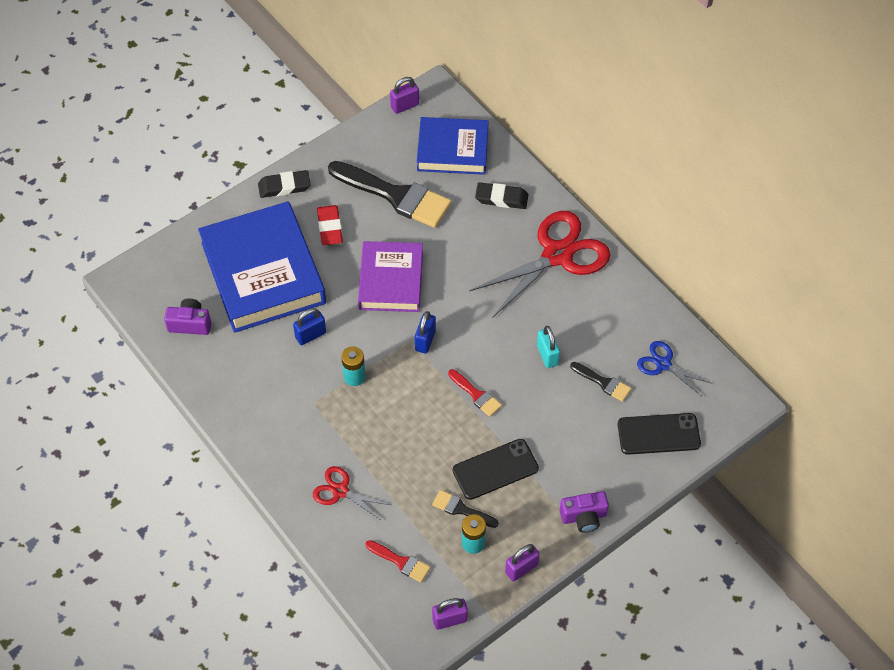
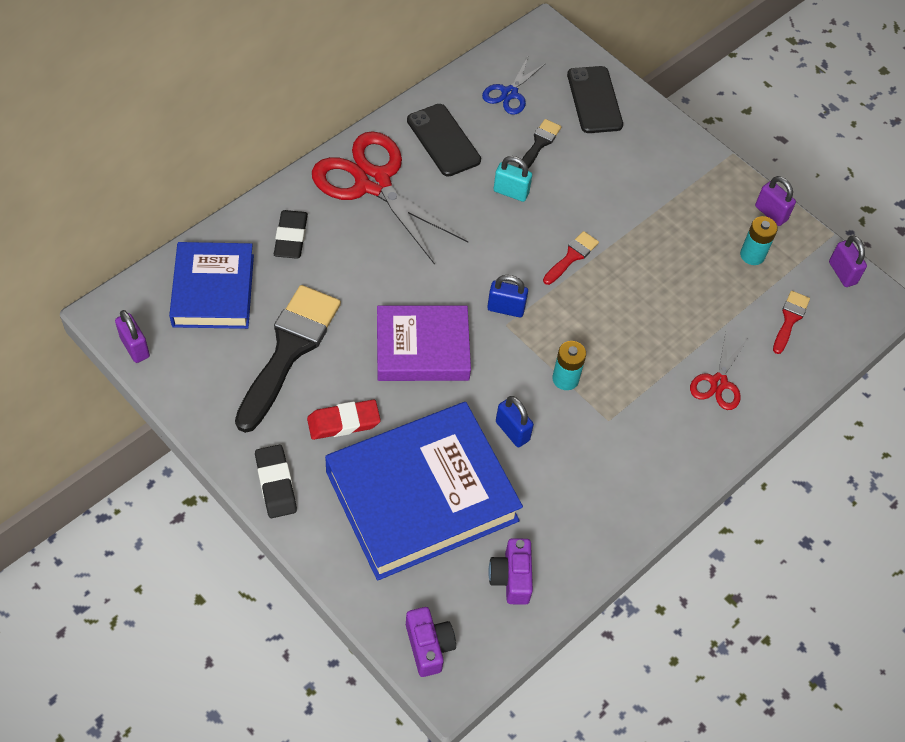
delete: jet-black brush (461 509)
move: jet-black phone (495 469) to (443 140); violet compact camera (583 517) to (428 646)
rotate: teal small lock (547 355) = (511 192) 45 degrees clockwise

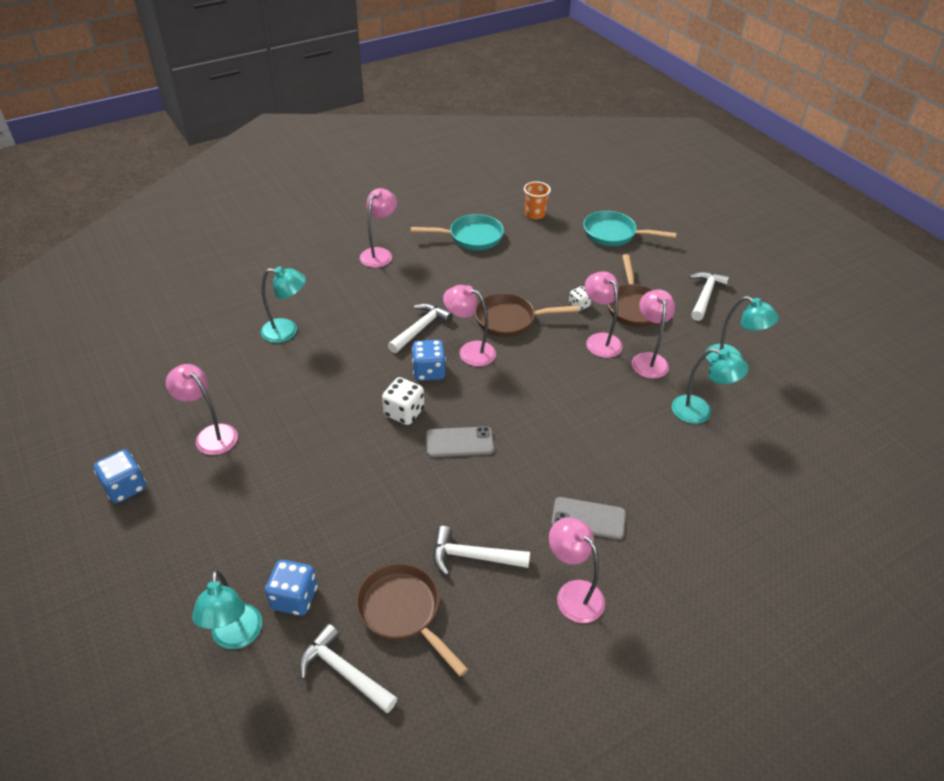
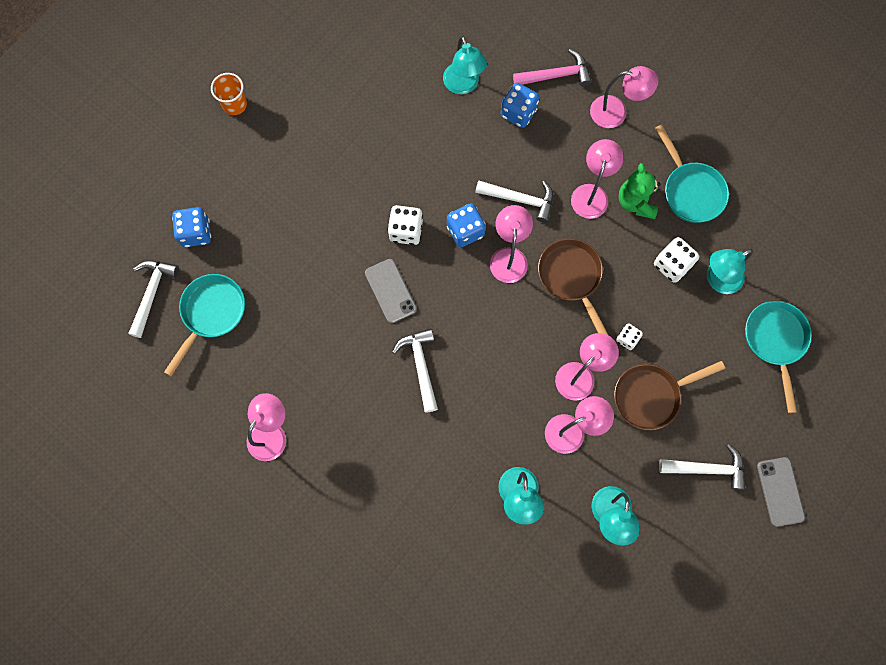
insert: pink carpenter's hammer (556 75); emerald stuffed bear (636 202); pure white die (672 265)
move: bright orange tumbler (534 214) to (234 104); pink reading lamp (211 435) to (591 193); blue die (125 487) to (518 112); grey phone (588 518) to (780 491); pure white carpenter's hammer (473 556) to (420 366); teal reading lamp (236 637) to (717 280)
recolor: dark brown pan (403 612) to teal pan (211 313)

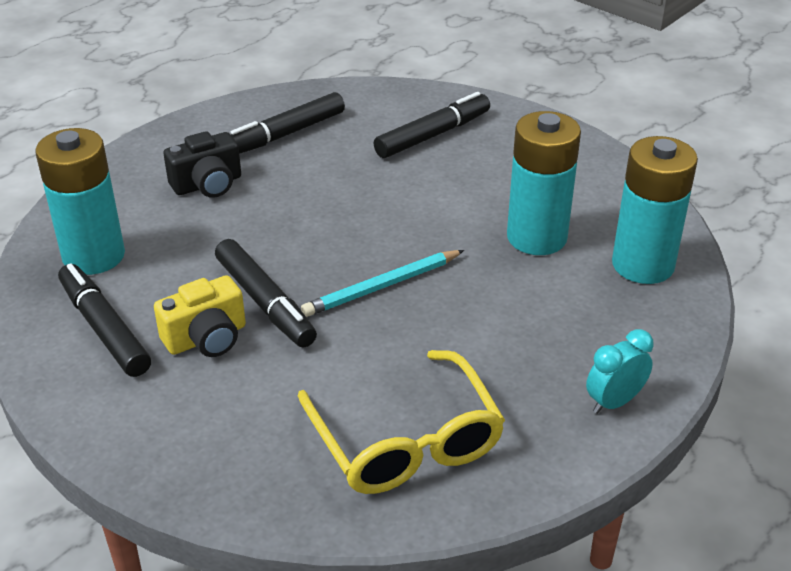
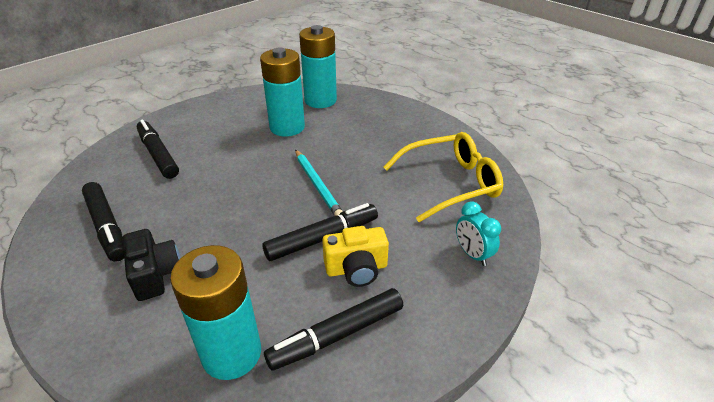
move: teal bedside clock (614 402) to (472 254)
rotate: bright yellow compact camera (206 338) = (356 269) 105 degrees clockwise

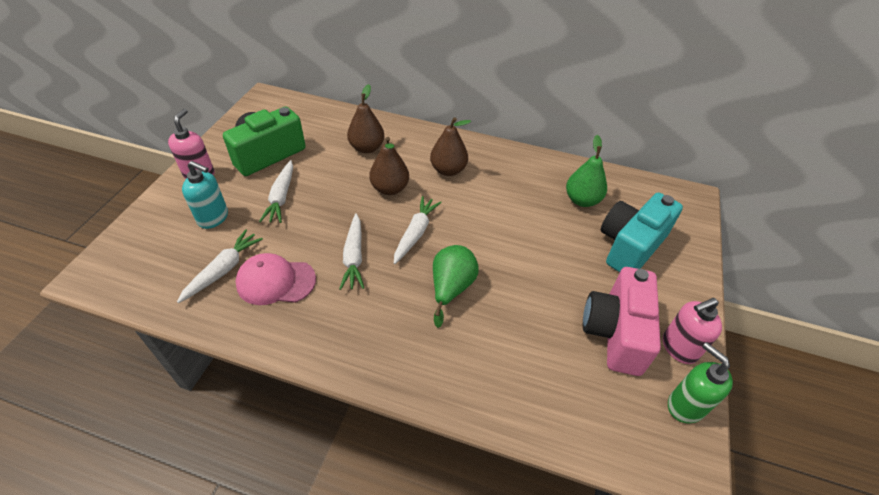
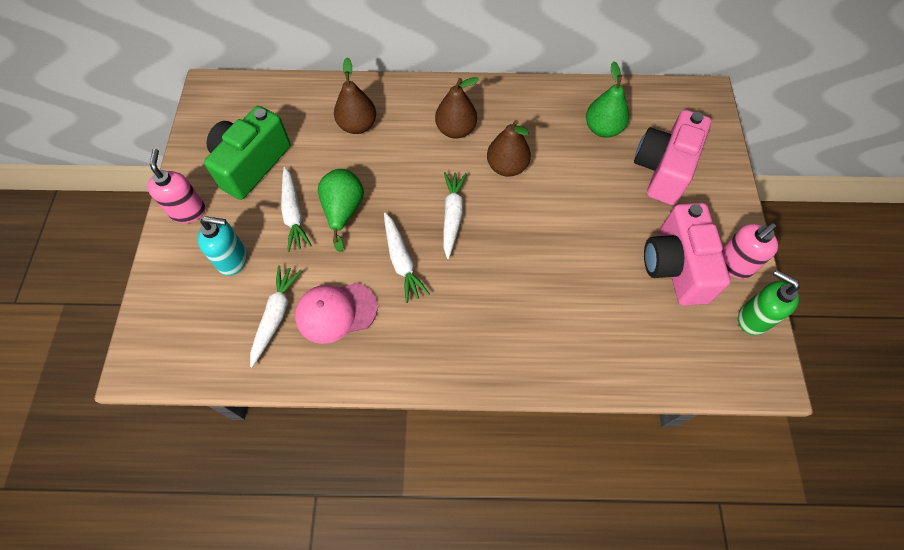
move: dark brown pear (390 188) to (507 167); emerald pear (451 288) to (343 211)
recolor: teal compact camera (630 246) to pink compact camera (663 169)

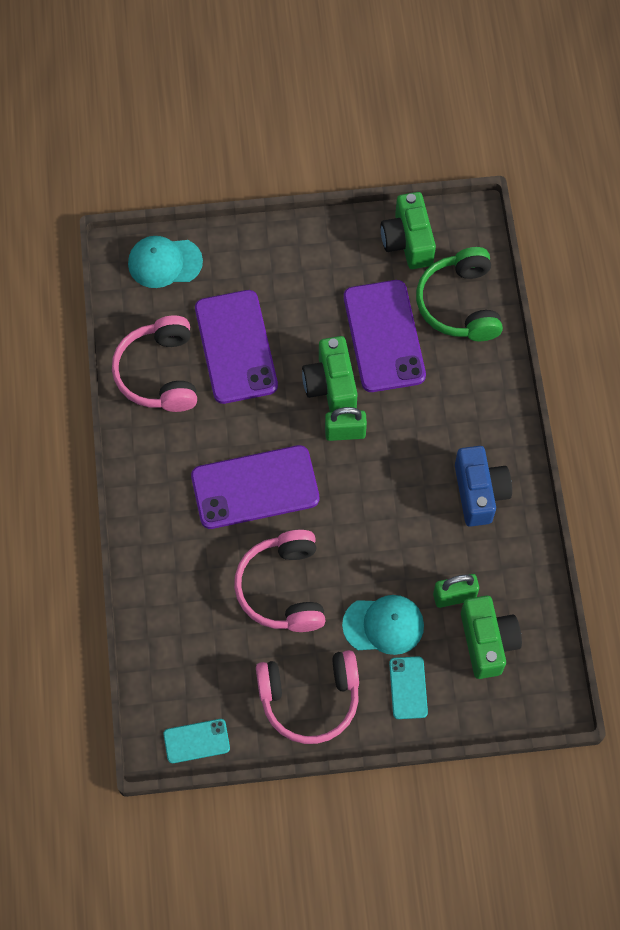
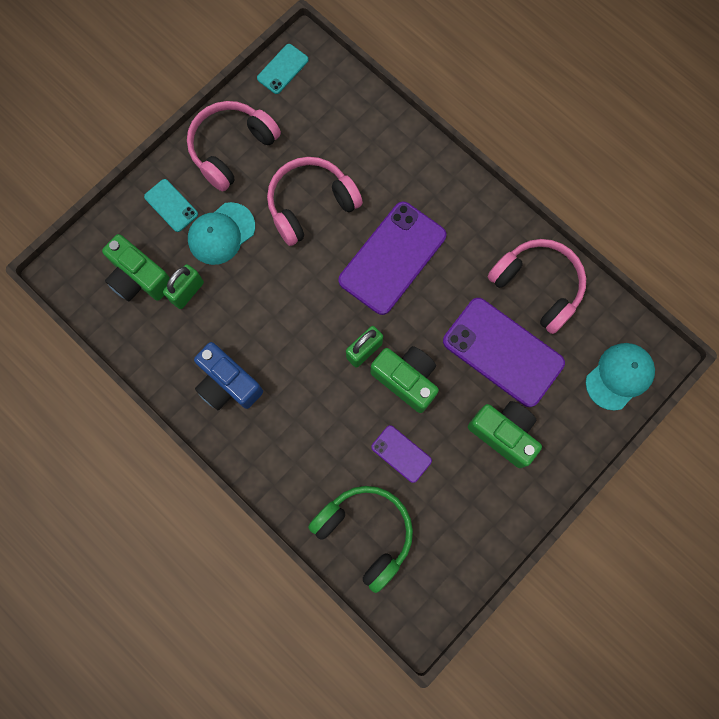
move: emerald compact camera (408 241) to (504 433)
rotate: pink headphones (283 588) = (311 205) 75 degrees counterclockwise
resize: violet phone (383 336) = (401 453) x0.49

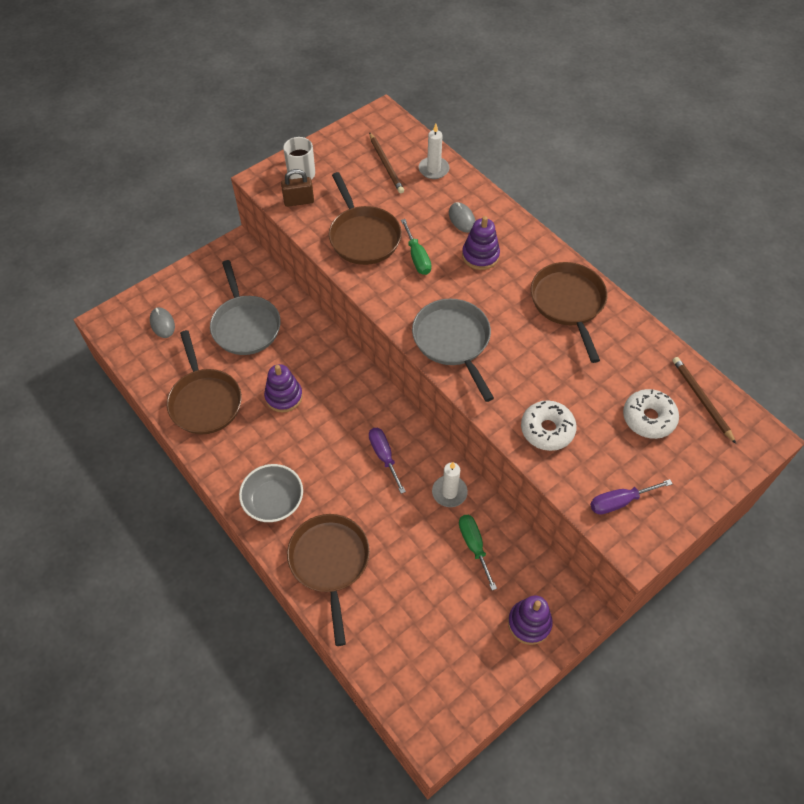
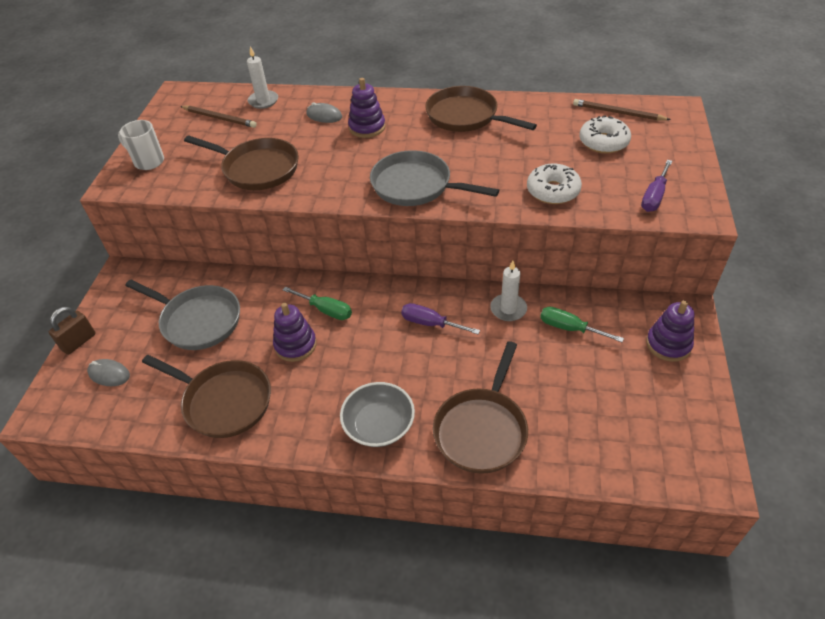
move: dark brown small lock (299 201) to (79 342); emerald hand screwdriver (417 257) to (326 310)
rotate: dark brown pan (330 562) = (482 429) 105 degrees counterclockwise

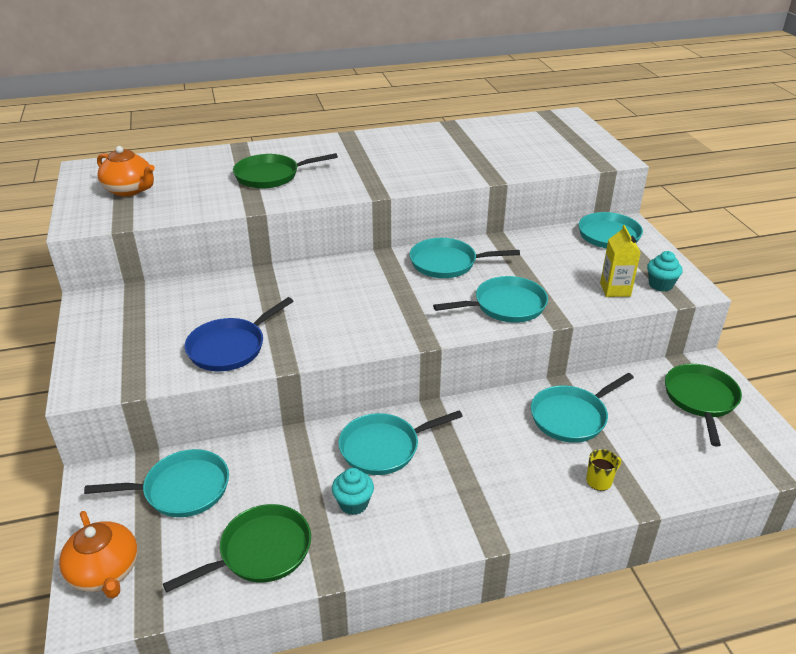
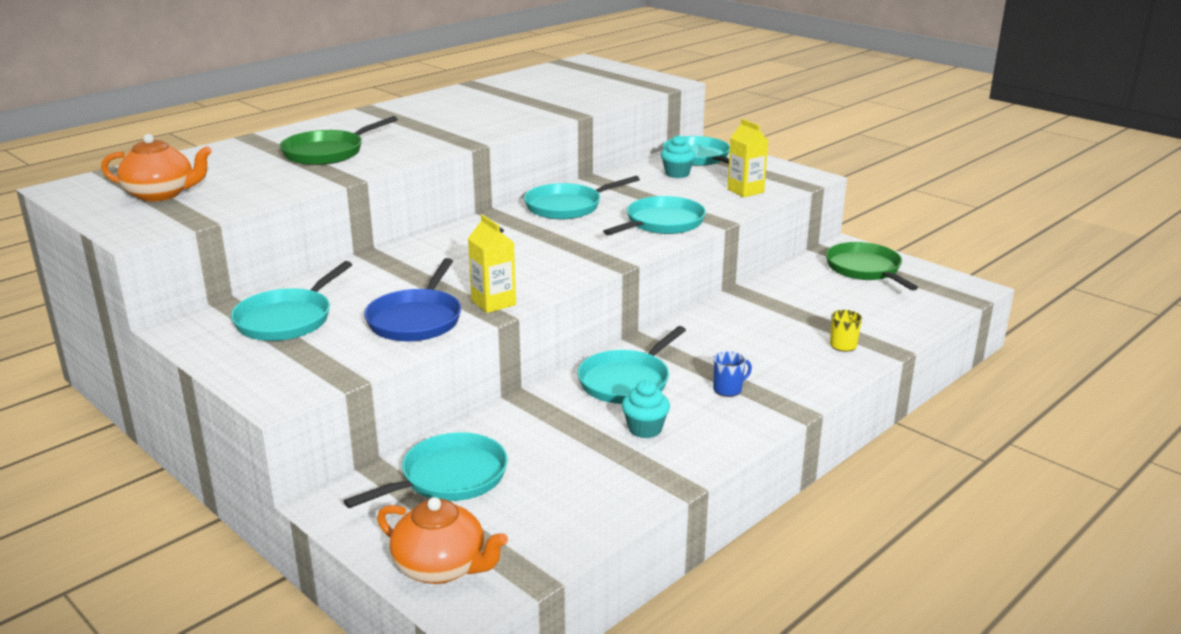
delete: emerald pan (260 552)
insert: bright yellow juice carton (493 303); blue tea mug (728 389)
move: teal cupcake (660 285) to (677 174); teal pan (571 417) to (287 319)

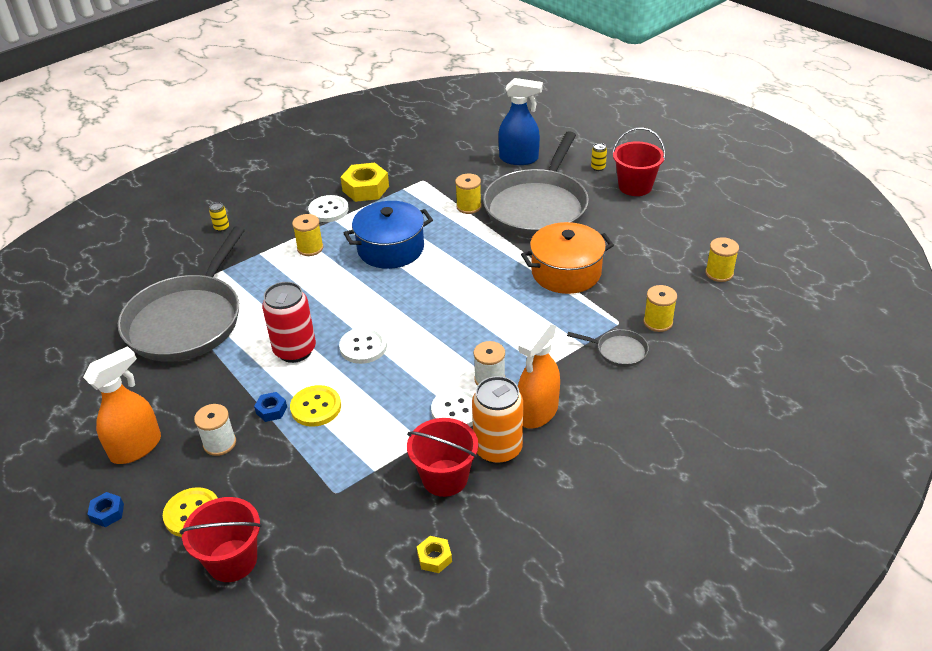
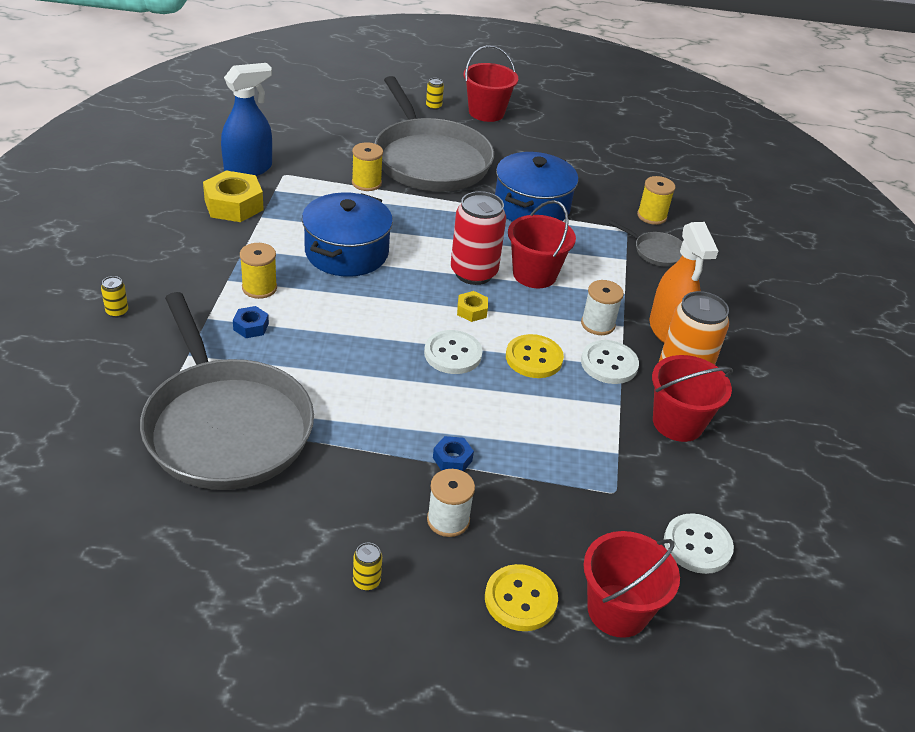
delete: bright yellow reel of thread (719 273)
insert: red pail (534 274)
move: blue sprayer (519 159) to (248 169); pure white shirt button (328 210) to (697 545); red tin (295 350) to (473 273); bright yellow shirt button (316 407) to (534 358); blue nut (107 513) to (251 327); bright yellow nut (434 558) to (471 311)
replace: bright orange sprayer (136 447) to bright yellow tin (366 581)
recolor: bright orange stockpot (566 272) to blue stockpot (532 207)
rotate: grey pan (619 351) = (656 252) 60 degrees clockwise

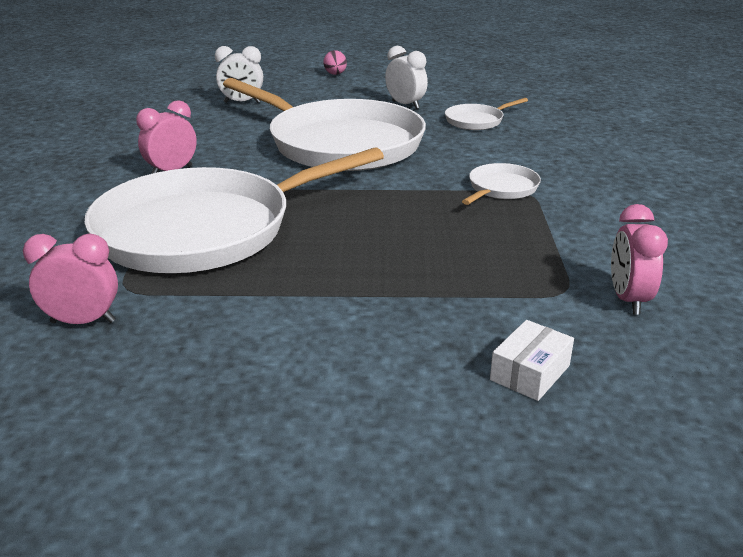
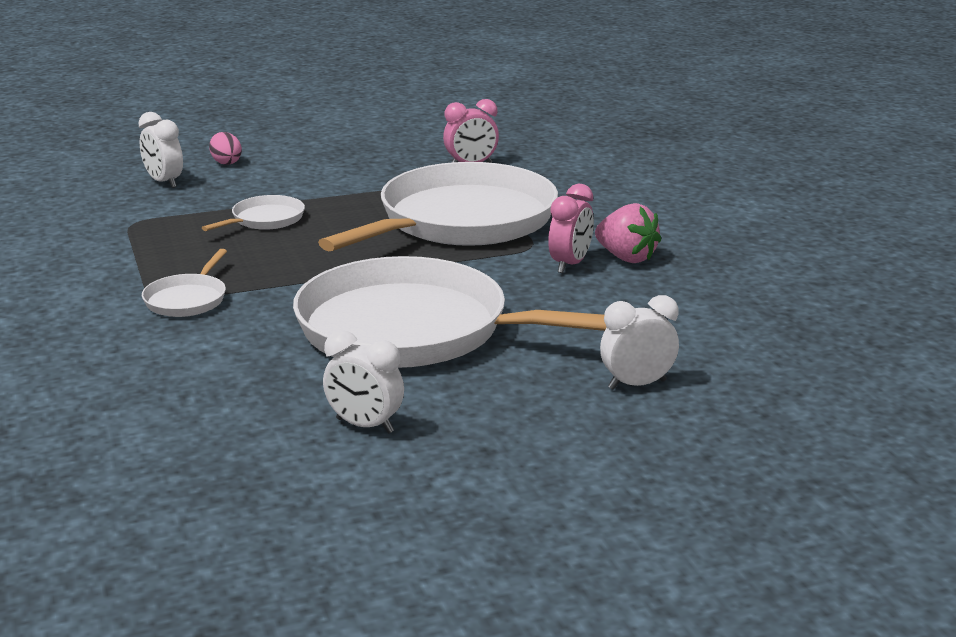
delete: pink bedside clock (628 300)
insert: pink strawberry (626 258)
move: pink egg (335 74) to (226 162); pure white pan (476 121) to (265 219)
replace: pure white parcel (530 373) to pure white bedside clock (164 182)

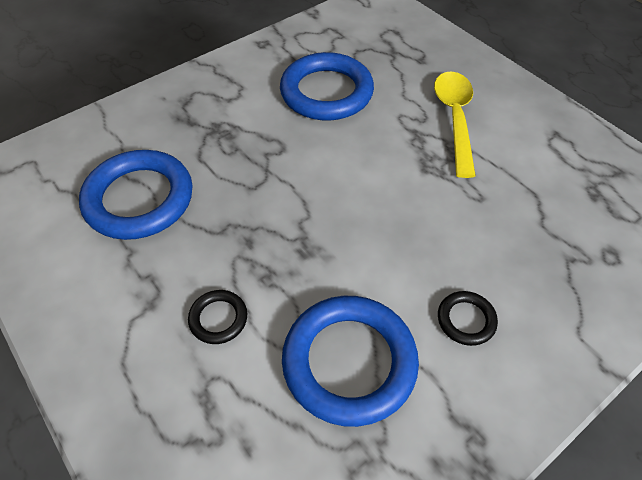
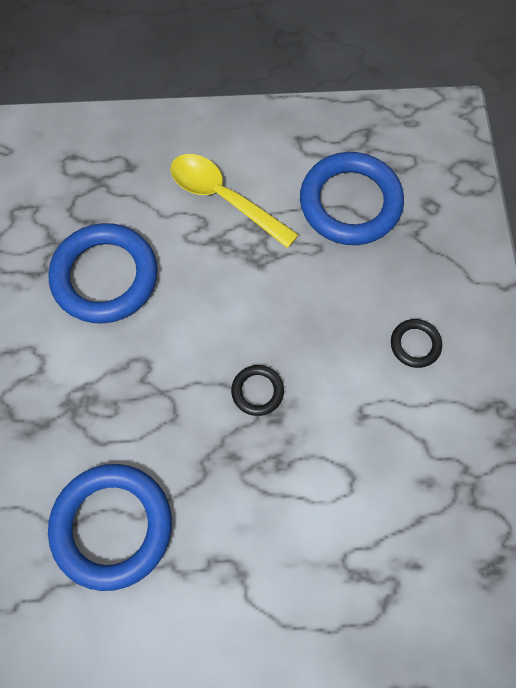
move: jet-black torus (218 318) to (257 391); blue torus (349 362) to (350 203)

